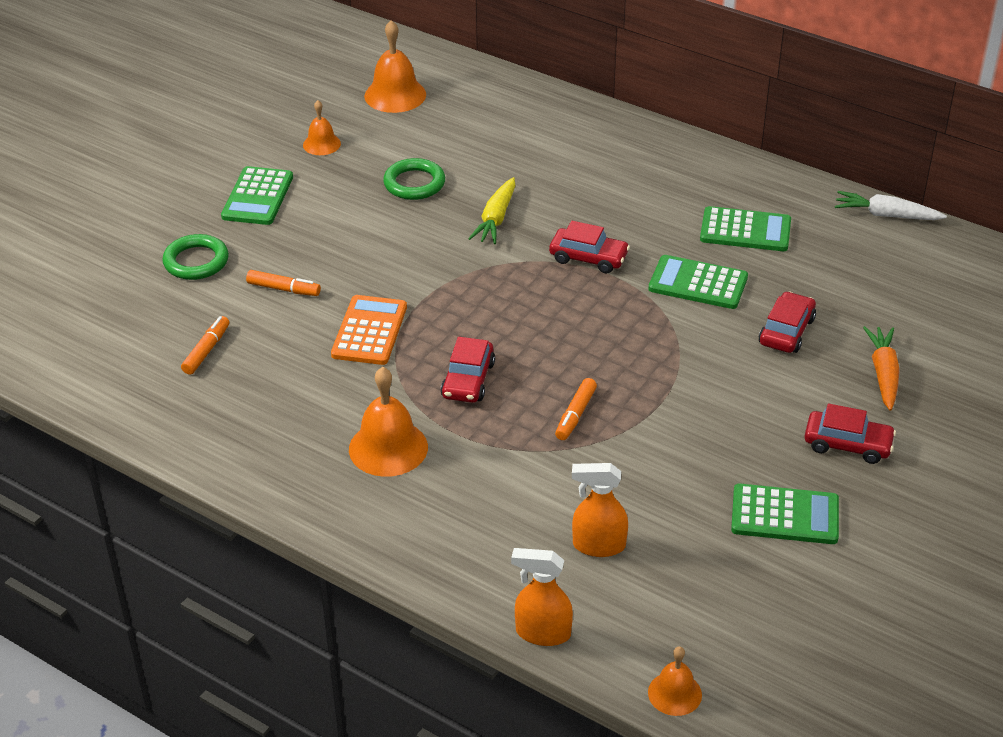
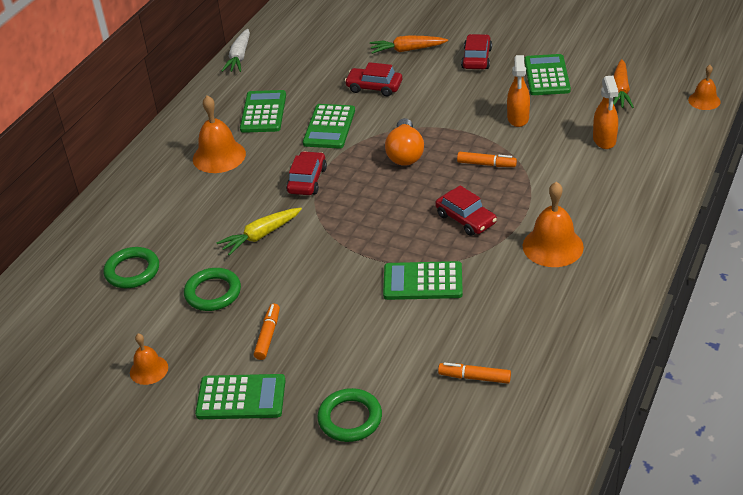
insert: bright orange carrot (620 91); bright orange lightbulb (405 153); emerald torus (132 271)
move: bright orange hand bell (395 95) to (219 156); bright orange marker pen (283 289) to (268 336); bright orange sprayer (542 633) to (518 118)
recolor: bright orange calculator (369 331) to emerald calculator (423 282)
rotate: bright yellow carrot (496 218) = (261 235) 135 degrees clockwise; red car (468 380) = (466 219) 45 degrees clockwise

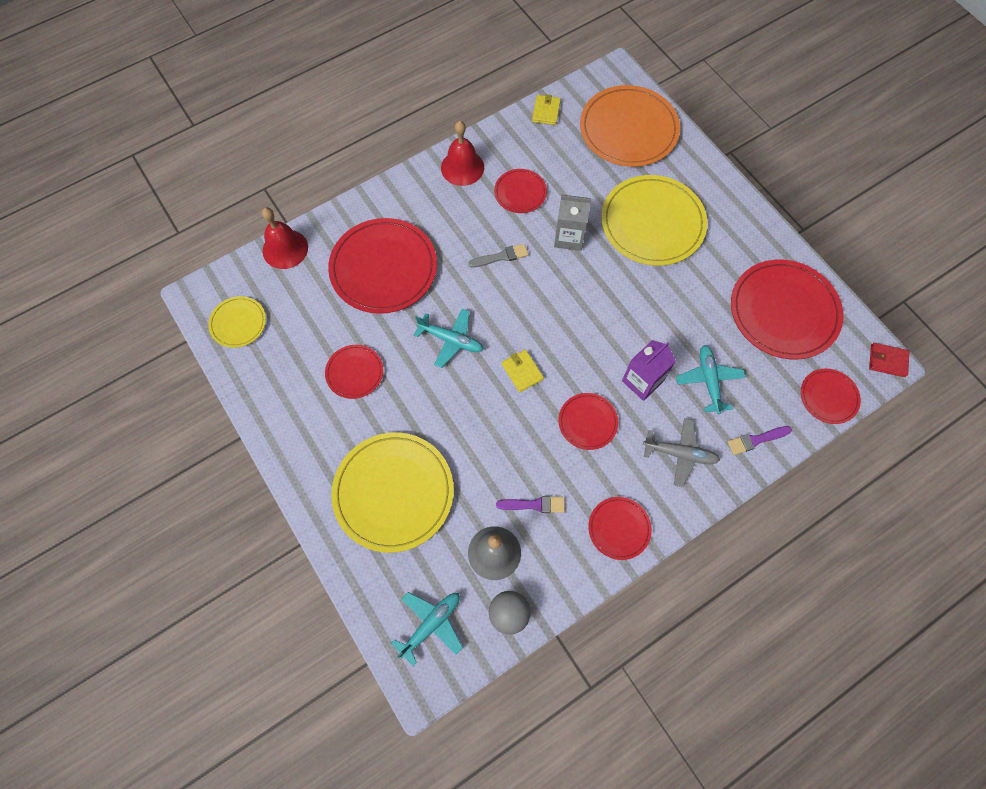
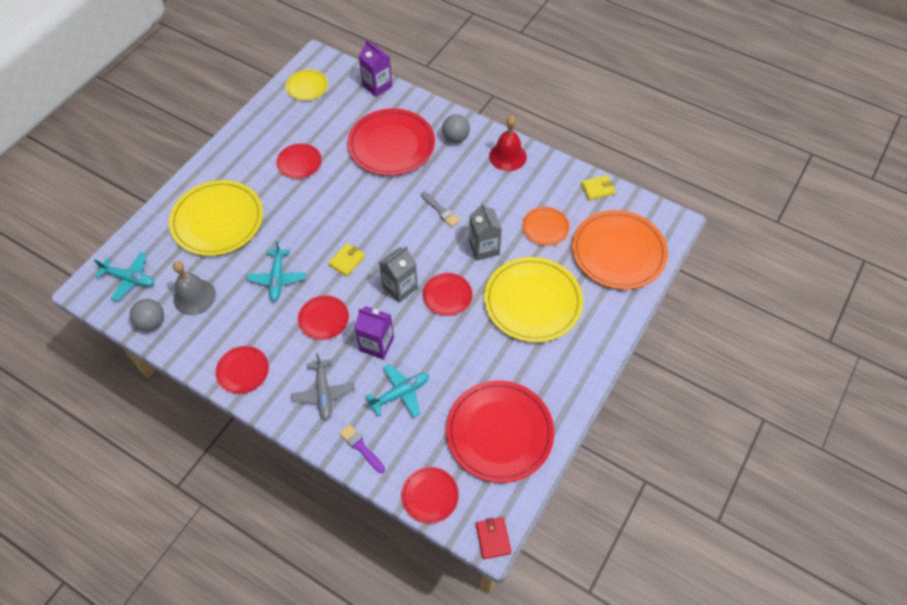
delete: violet brush (534 504)
insert: grey play ball (455 138); bright orange flat dish (545 227); grey juice carton (400 287)
move: red flat dish (520 192) to (447 295); teal plane (451 340) to (277 278)
replace: red hand bell (285 249) to violet juice carton (377 86)

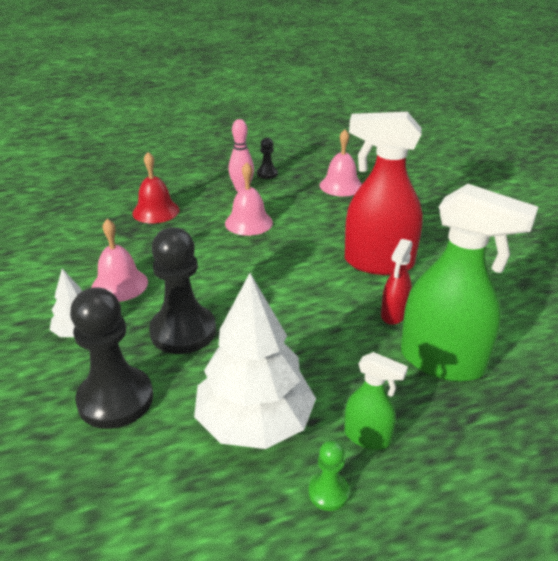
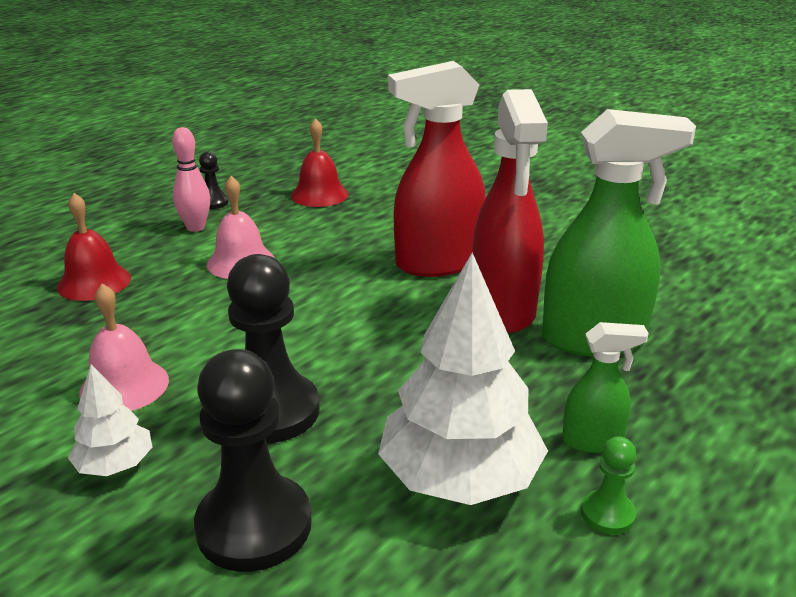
recolor: pink hand bell (341 186) to red hand bell (319 195)
resize: red sprayer (393 314) = (503 310) x2.02

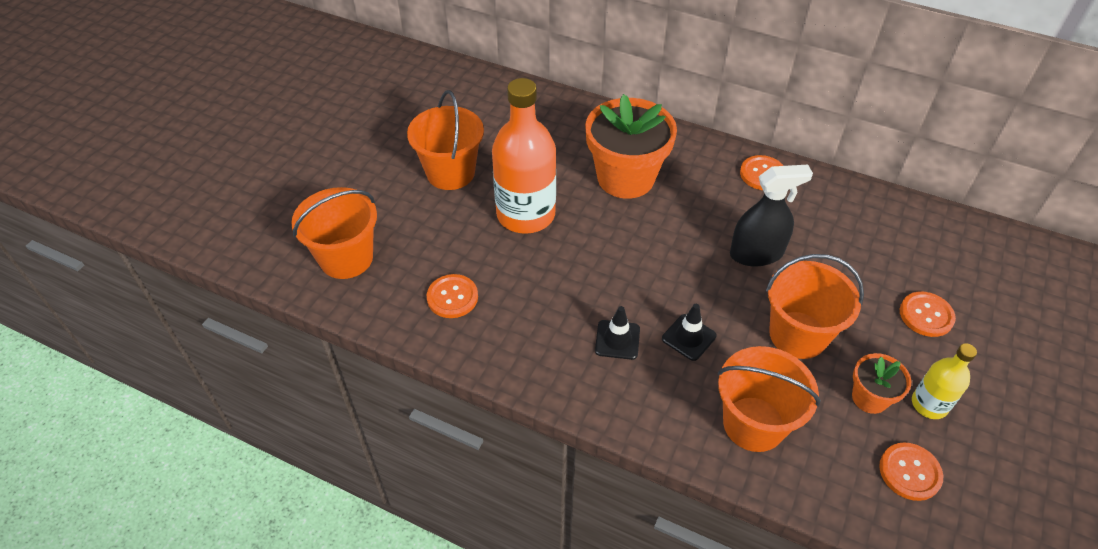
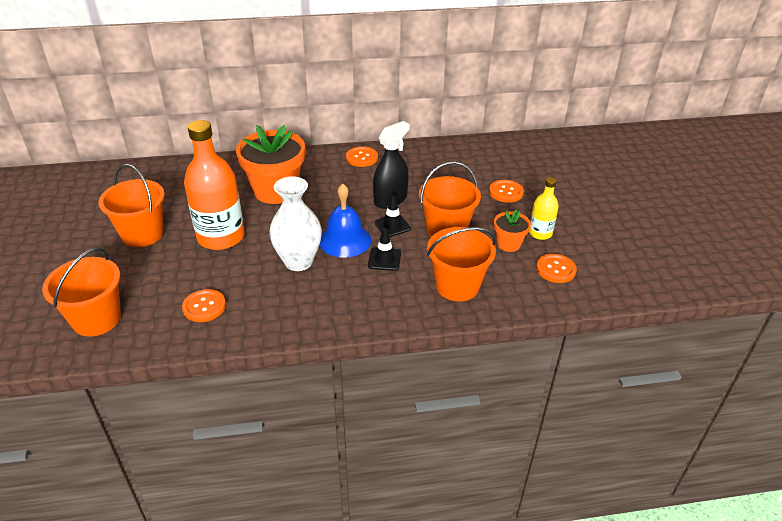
insert: pure white tall vase (298 262); blue hand bell (345 240)
move: jet-black road cone (617 340) to (392 226)

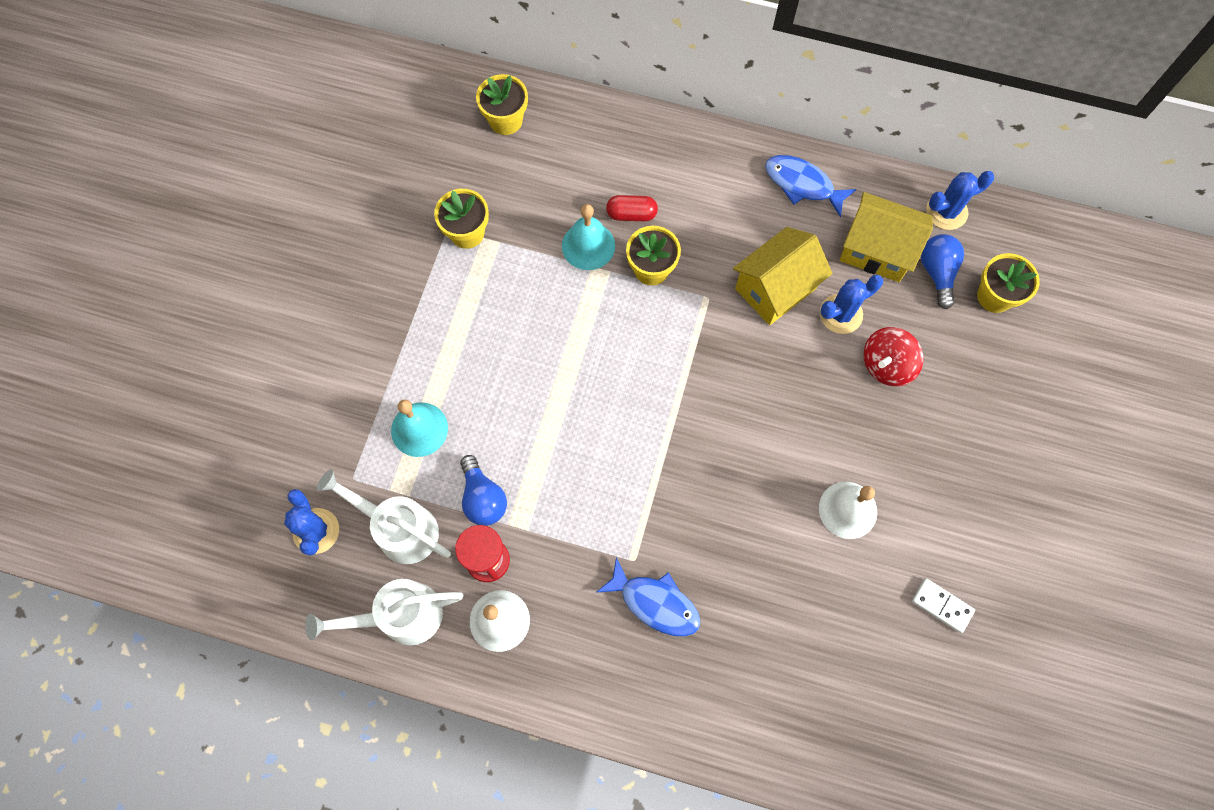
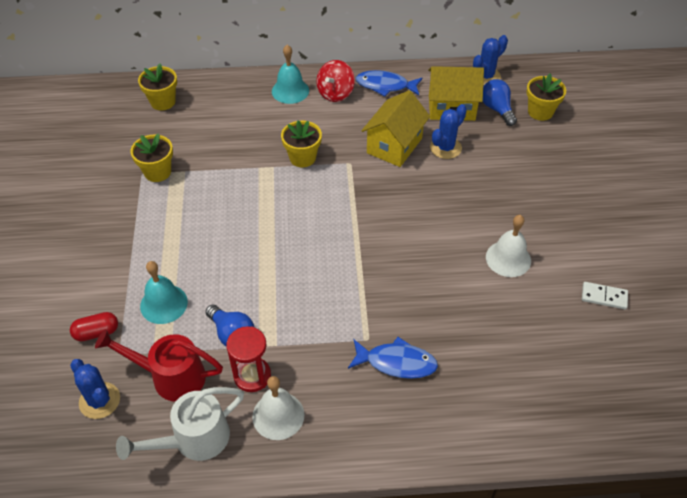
move: red capsule (631 214) to (97 332); teal hand bell (588 245) to (290 91); red whirligig (886 365) to (335 93)
recolor: pure white sprinkling can (399 528) to red sprinkling can (170 376)

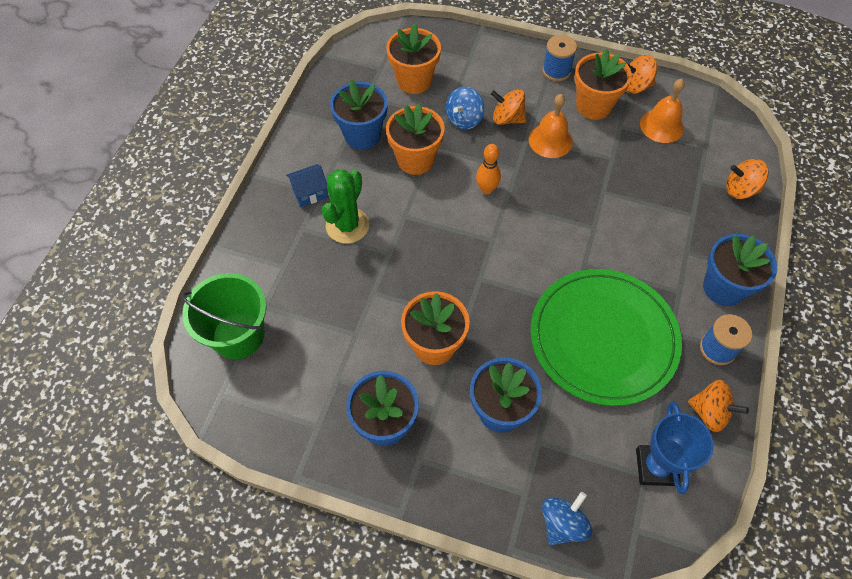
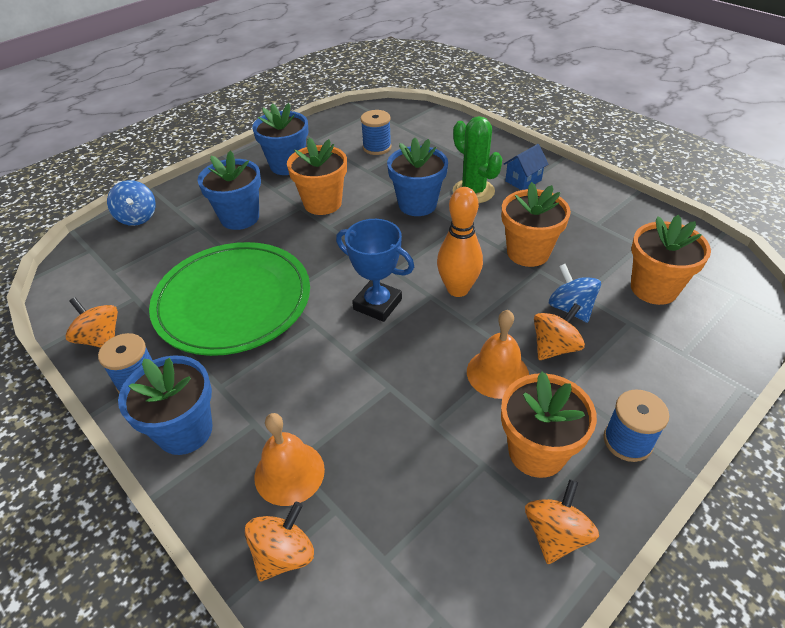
delete: emerald pail (238 335)
insert: blue reel of thread (377 147)
move: bright orange hand bell (662 126) to (289 473); blue flower pot (362 135) to (417 204); blue award cup (656 467) to (377 304)
rotate: blue toy house (310 193) = (523 180) 45 degrees clockwise; bright orange whirligig (709 412) = (101 339) 75 degrees clockwise
resize: bright orange tenpin (486 189) = (458 289) x1.53

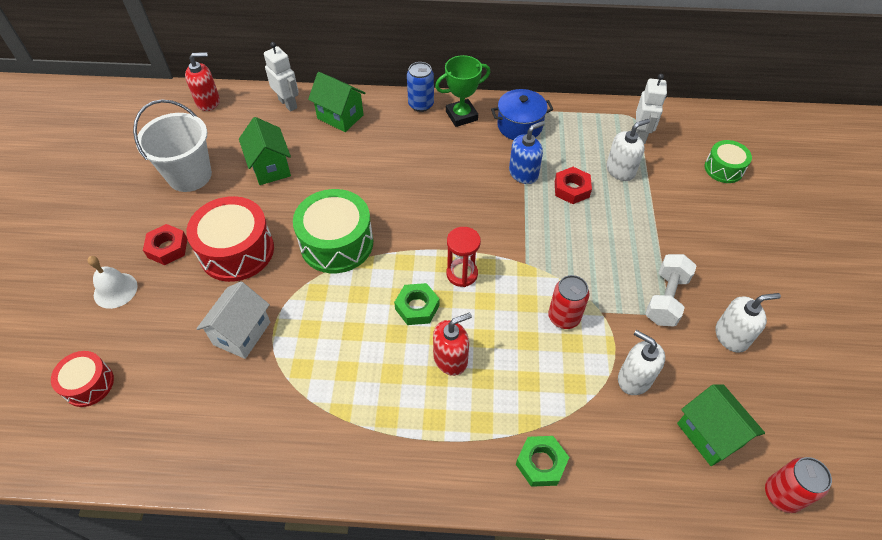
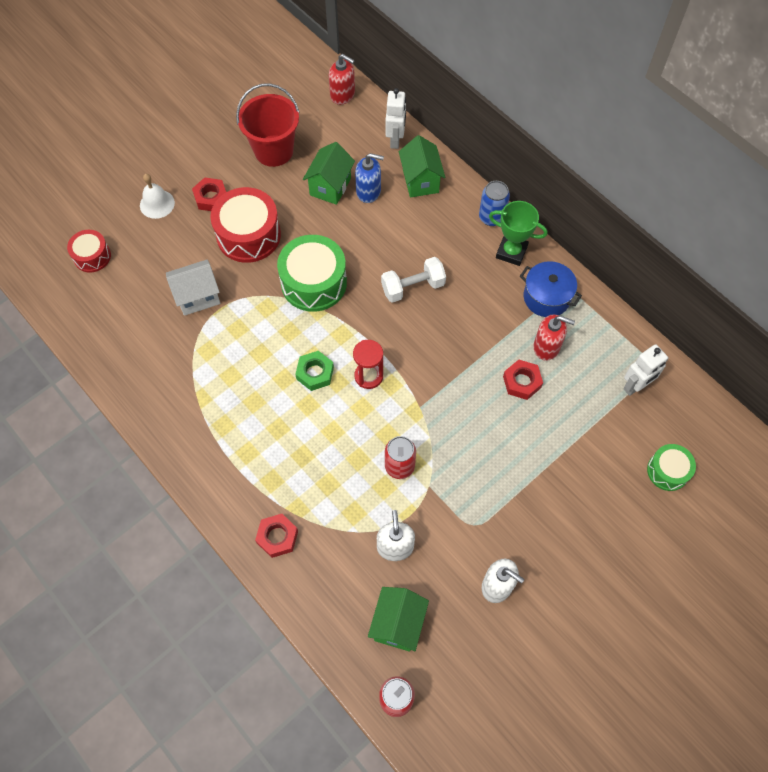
delete: pure white soap dispenser (620 170)
move: blue soap dispenser (523 173) to (368 191); pure white free weight (665 299) to (413 287); red soap dispenser (450 359) to (546 347)
recolor: pure white pail (189 175) to red pail (274 151); emerald nut (541 463) to red nut (277 537)

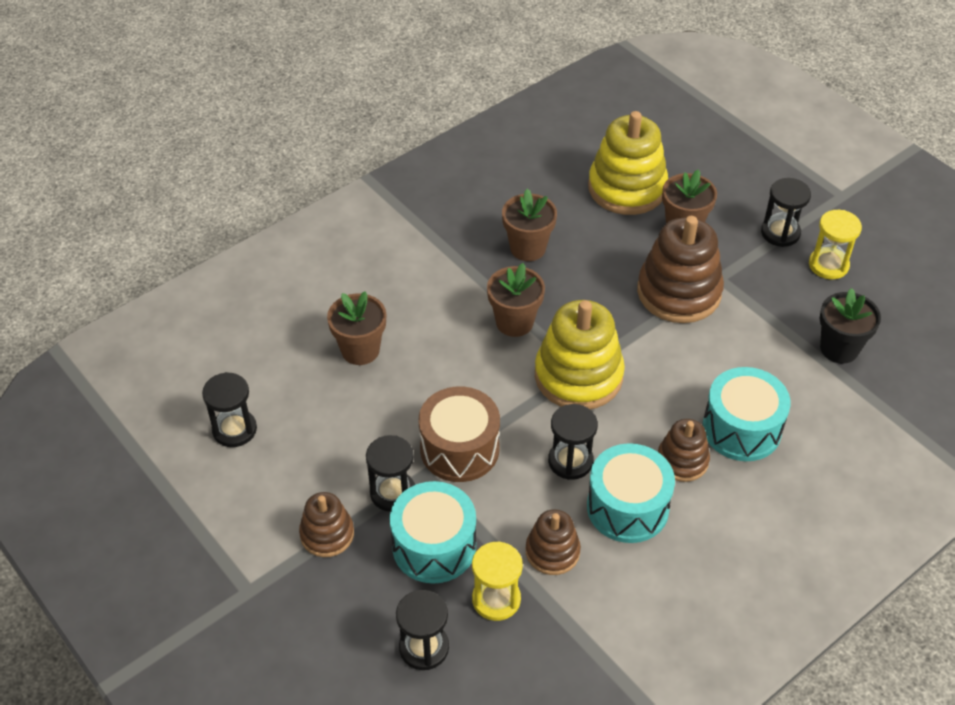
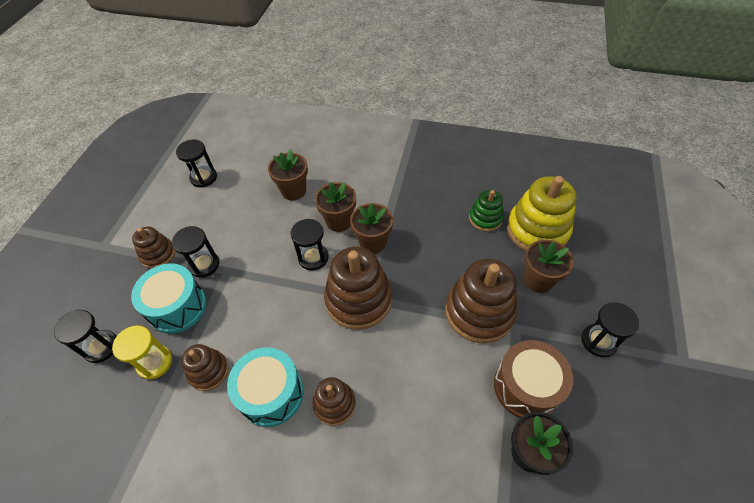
delete: bright yellow sand timer (828 265); teal snare drum (741 429)
insert: emerald stacking toy (485 218)
move: dark brown flower pot (528 248) to (339 221); dark brown snare drum (459 449) to (526 387); jet-black sand timer (570 461) to (313 258)
recolor: bright yellow stacking toy (578 376) to dark brown stacking toy (358 299)

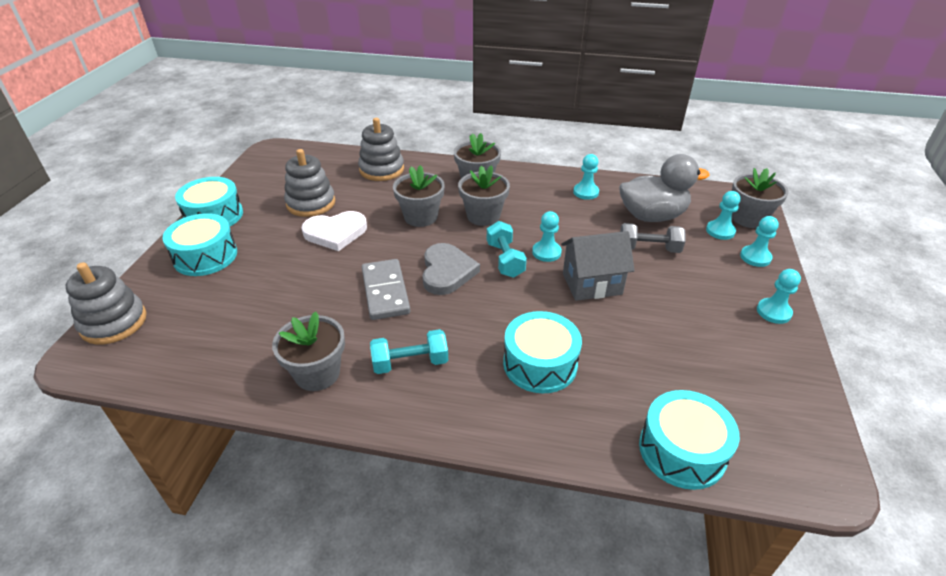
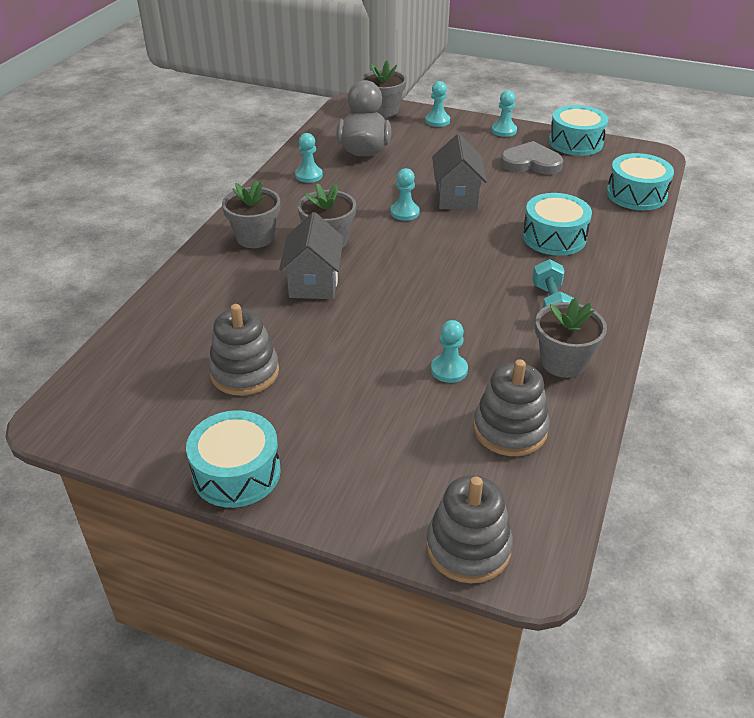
delete: pure white love heart (335 233); teal free weight (505 260); grey free weight (648 249); grey domino (385 291)
move: grey stacking toy (381 169) to (510 429); teal game pawn (720 231) to (449 370); teal snare drum (205 256) to (575 142); grey love heart (447 272) to (531 163)
replace: grey flower pot (420 217) to grey toy house (314 283)

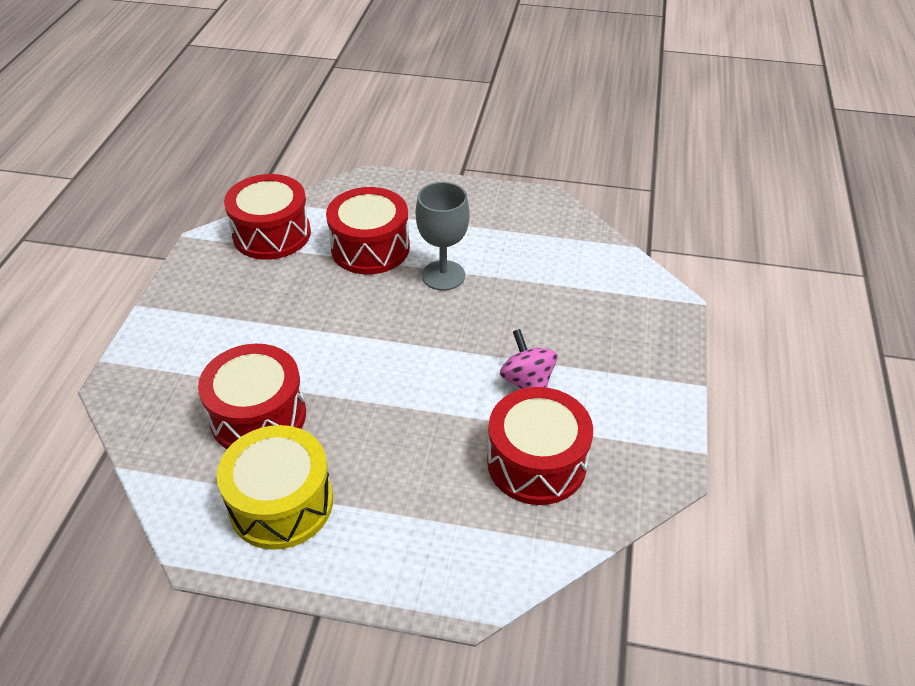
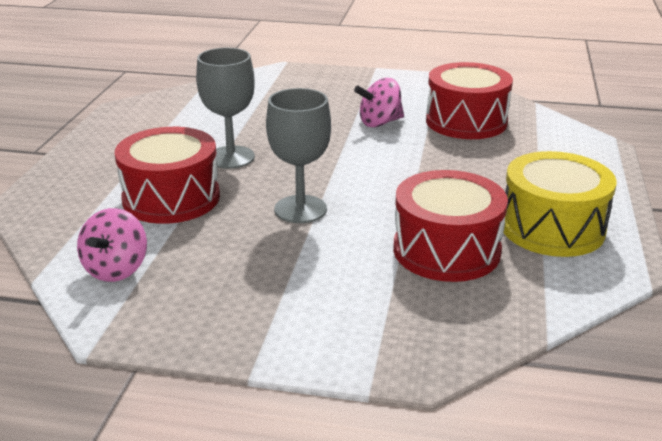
insert: grey wine glass (300 209)
replace: red snare drum (272 234) to pink whirligig (116 269)

